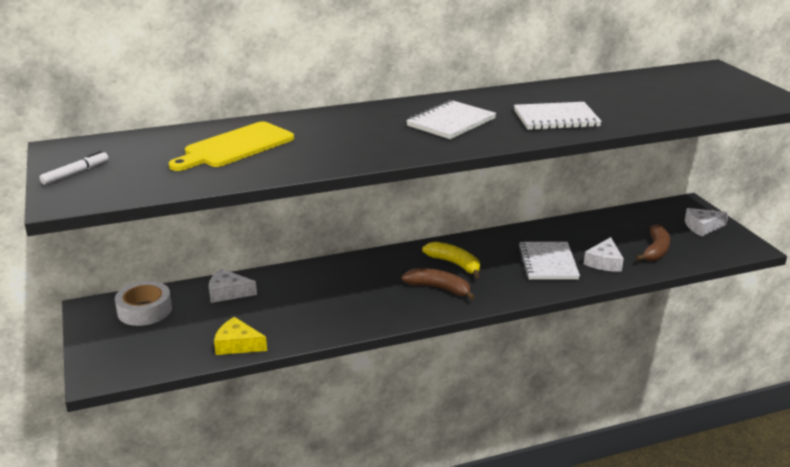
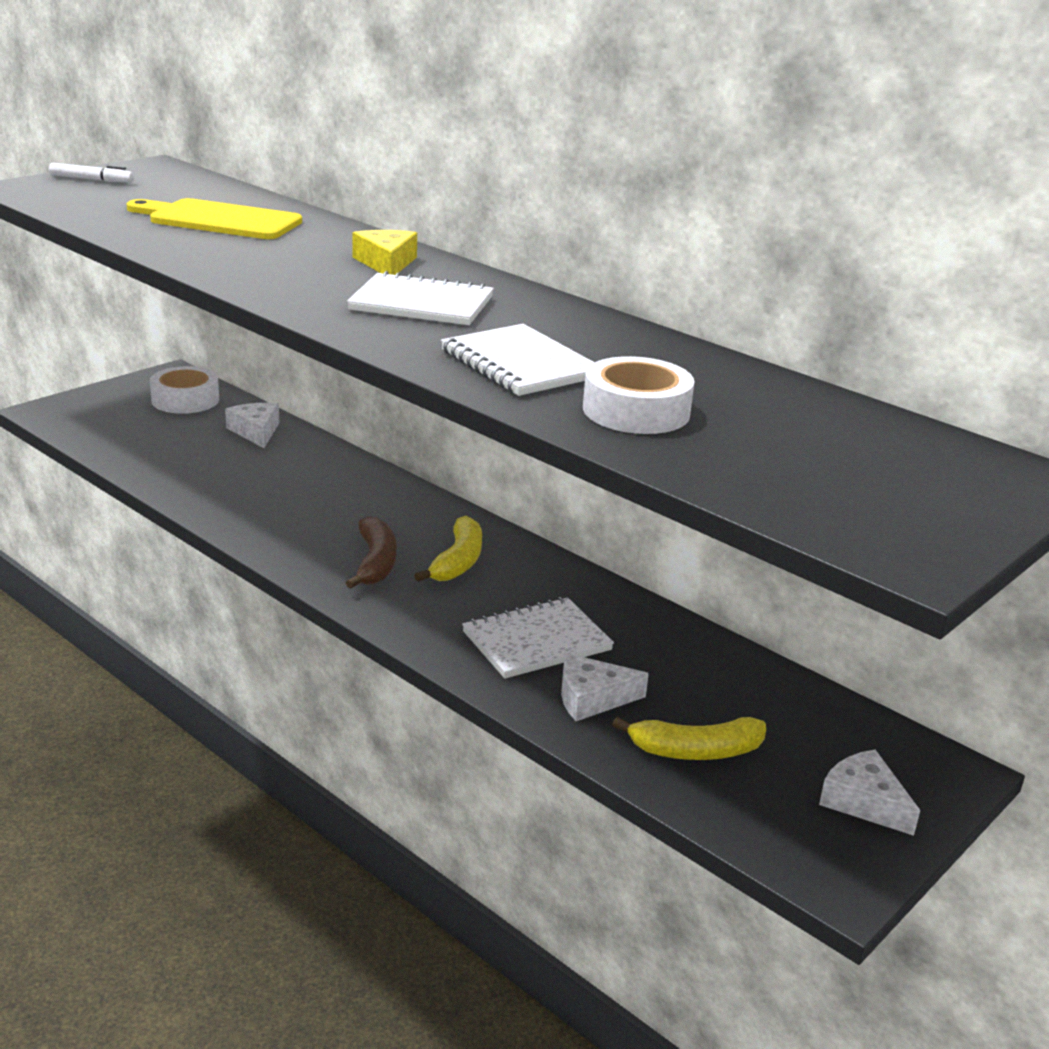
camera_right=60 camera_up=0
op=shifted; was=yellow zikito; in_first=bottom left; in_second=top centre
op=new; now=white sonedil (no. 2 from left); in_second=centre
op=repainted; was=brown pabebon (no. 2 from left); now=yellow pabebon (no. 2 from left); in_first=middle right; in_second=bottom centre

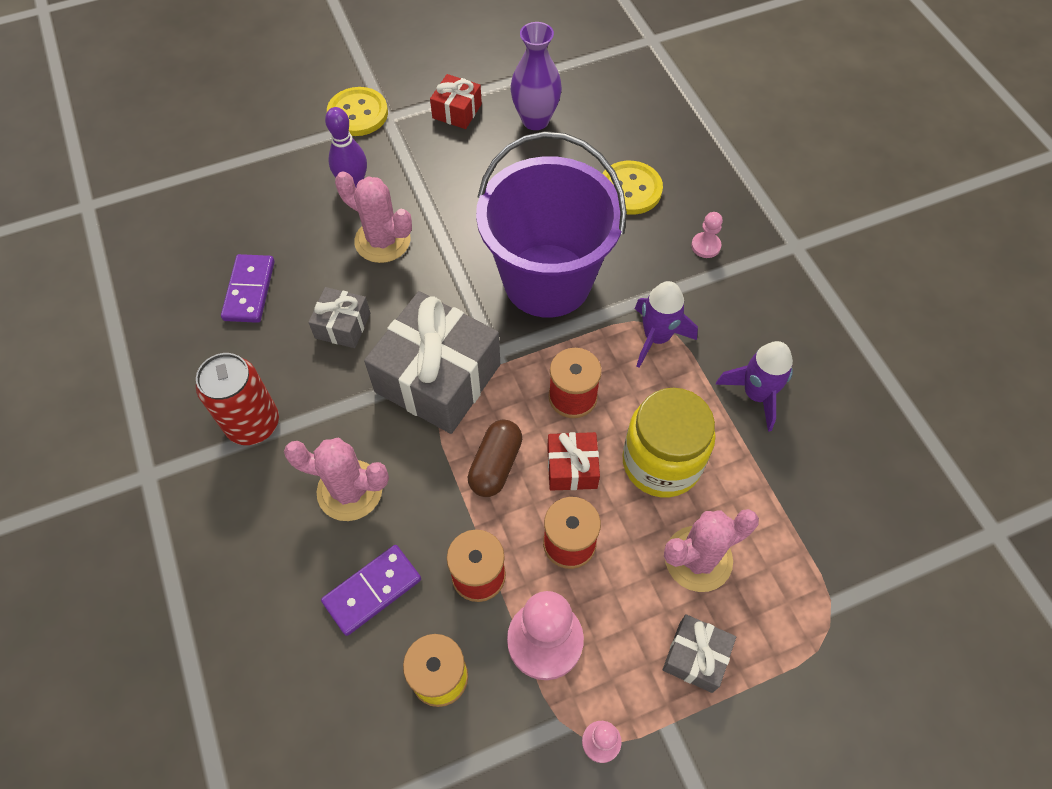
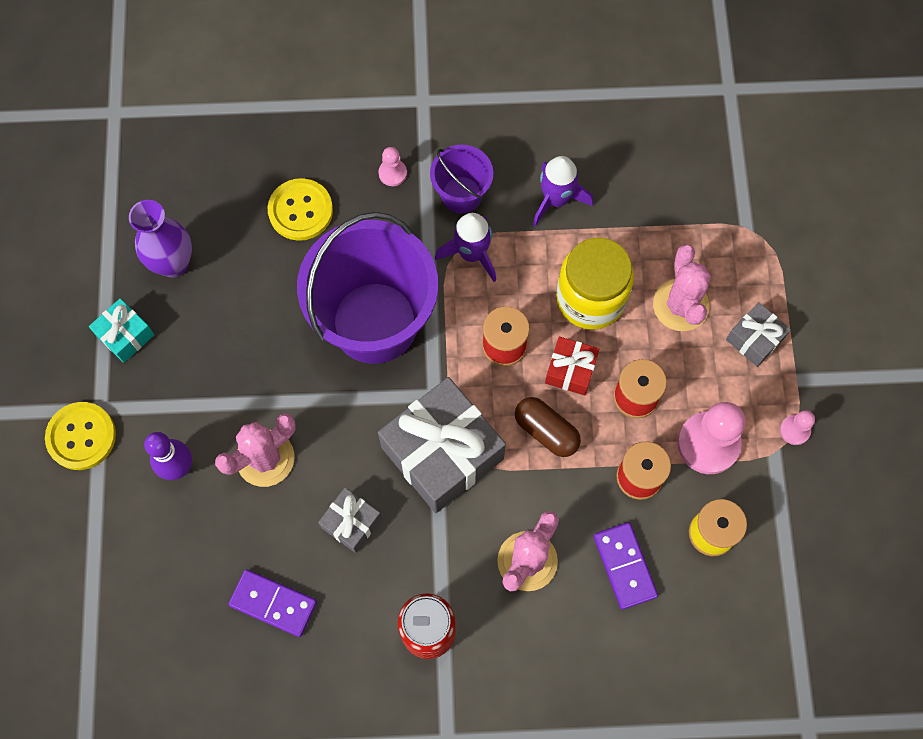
camera_right=-70 camera_up=10
op=repainted; was=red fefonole (no. 1 from left); now=turquoise fefonole; in_first=top centre; in_second=middle left
op=new; now=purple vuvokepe (no. 2 from left); in_second=top centre

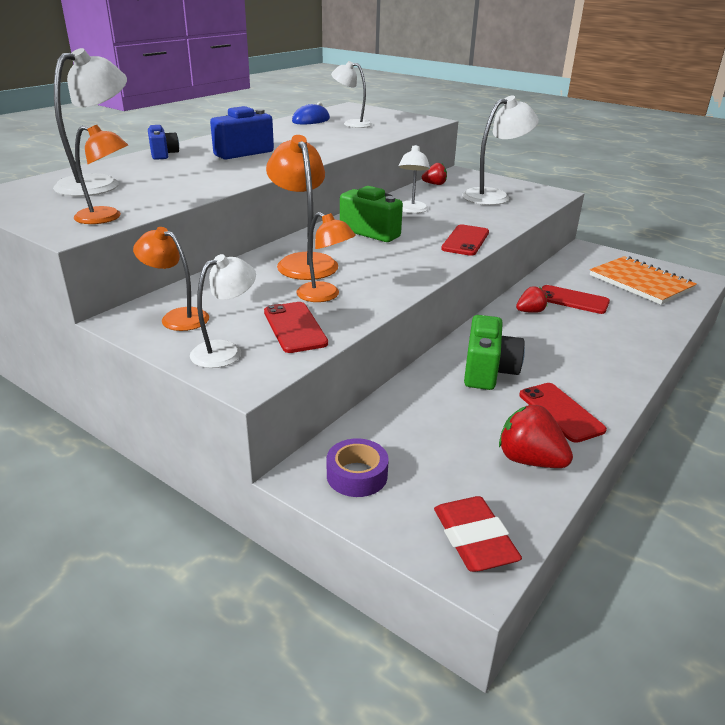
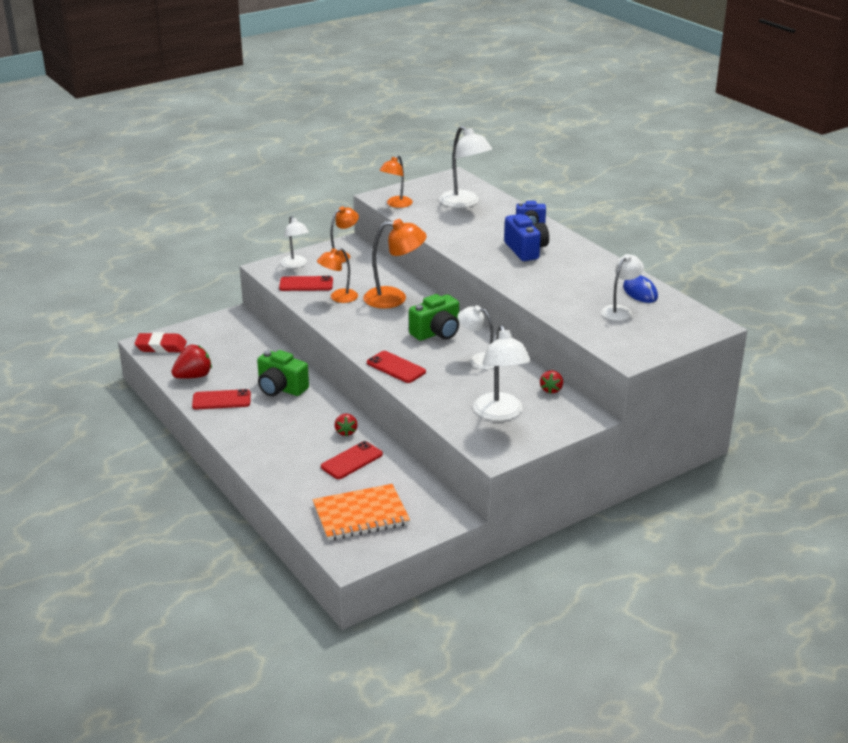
camera_right=110 camera_up=0
op=gone; was=purple sonedil; in_first=centre

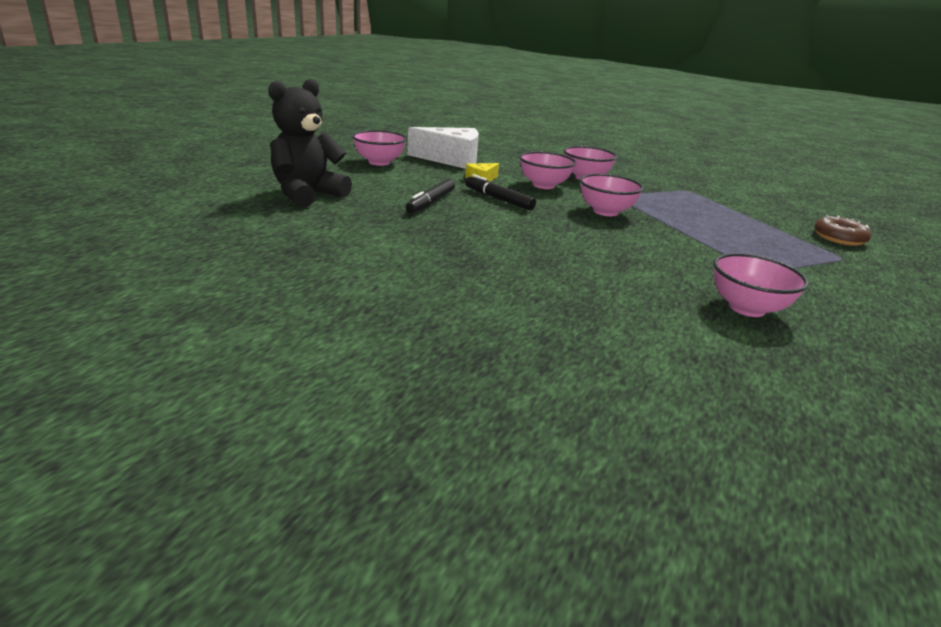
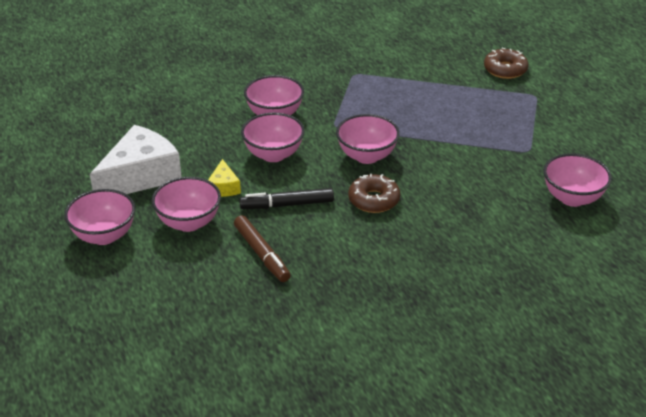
camera_right=-50 camera_up=10
op=new; now=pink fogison (no. 2 from left); in_second=middle left
op=repainted; was=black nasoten (no. 1 from left); now=brown nasoten; in_first=top centre; in_second=centre
op=new; now=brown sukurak (no. 1 from left); in_second=centre
op=gone; was=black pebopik; in_first=top left

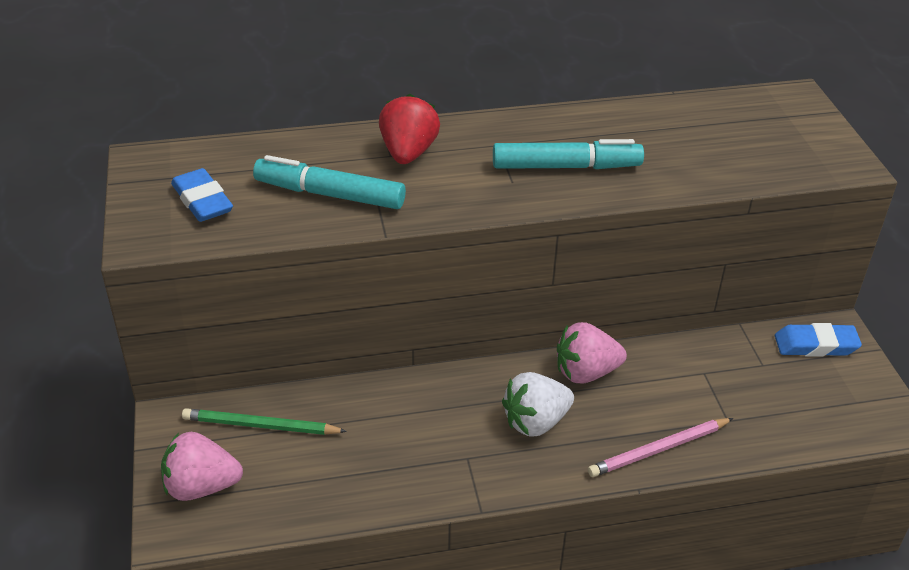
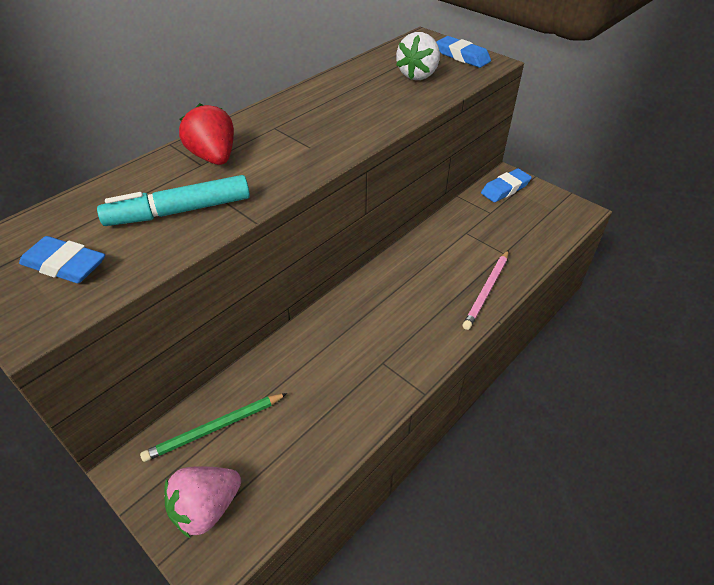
camera_right=-35 camera_up=5
op=shifted; was=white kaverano; in_first=bottom centre; in_second=top centre
op=new; now=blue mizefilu (no. 2 from left); in_second=top centre
op=gone; was=turquoise nasoten (no. 2 from left); in_first=top centre
op=gone; was=pink kaverano (no. 2 from left); in_first=centre

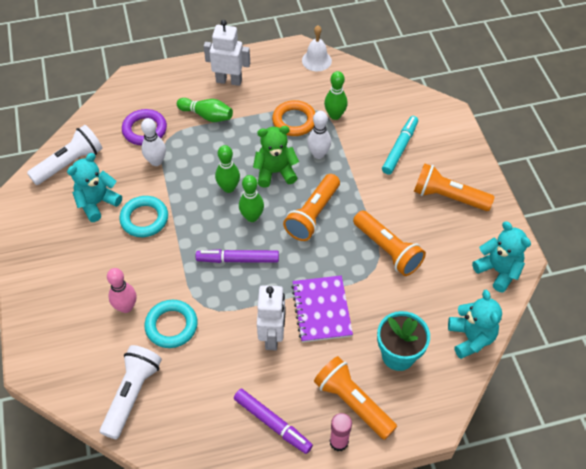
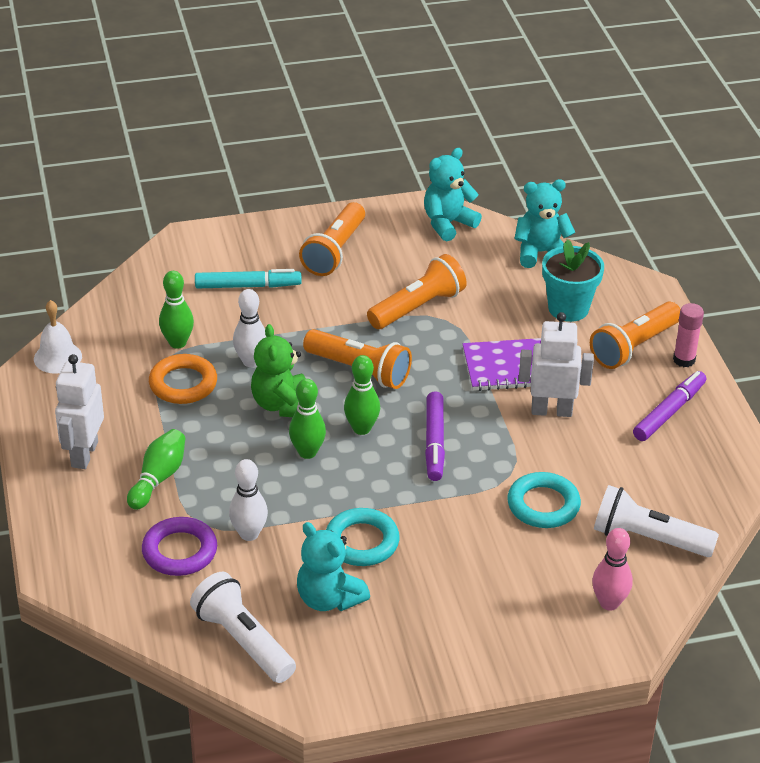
camera_right=-90 camera_up=-15
op=rotated; was=turquoise nasoten; in_first=top right; in_second=middle left; clockwise=150
op=shifted; was=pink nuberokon; in_first=middle left; in_second=bottom right

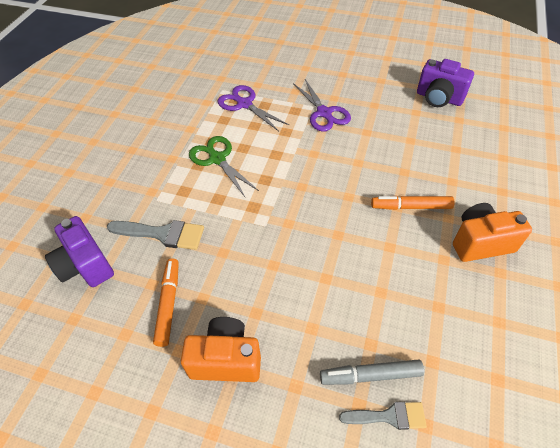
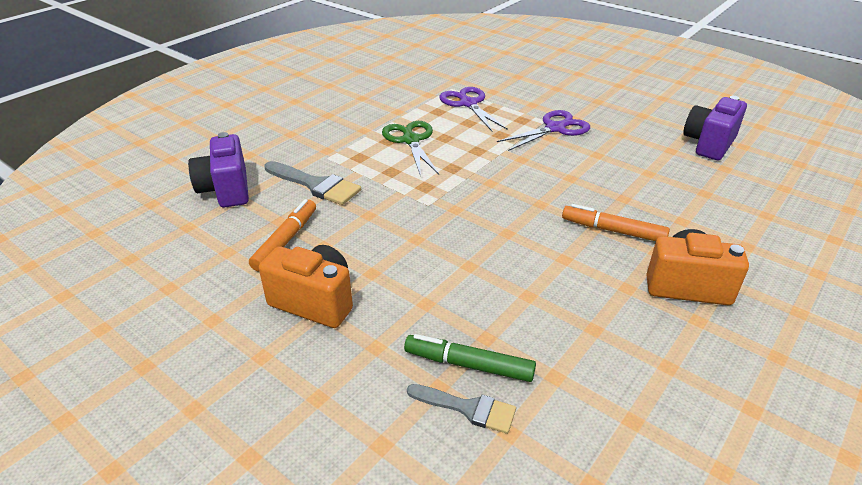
camera_right=20 camera_up=-15
op=repainted; was=grey nasoten; now=green nasoten; in_first=bottom centre; in_second=bottom centre
op=rotated; was=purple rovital (no. 2 from left); in_first=top centre; in_second=top centre; clockwise=-120
op=rotated; was=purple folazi (no. 2 from left); in_first=top right; in_second=top right; clockwise=75

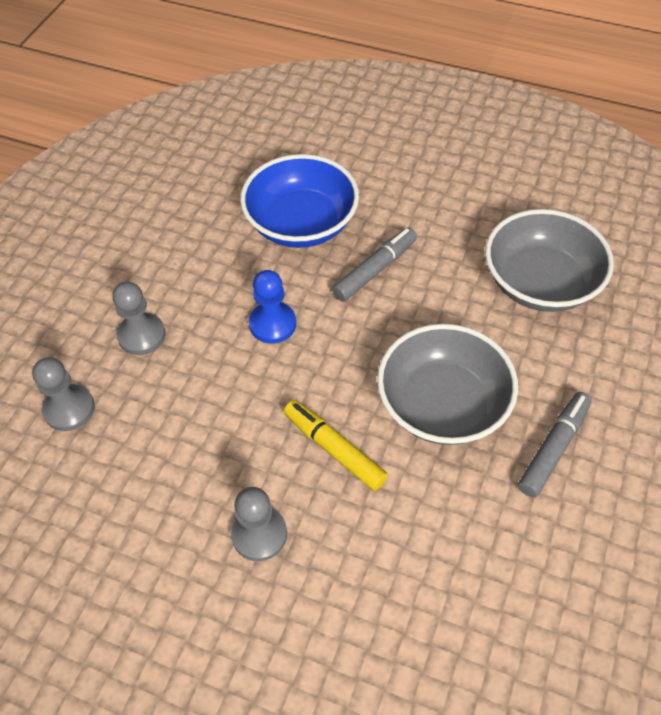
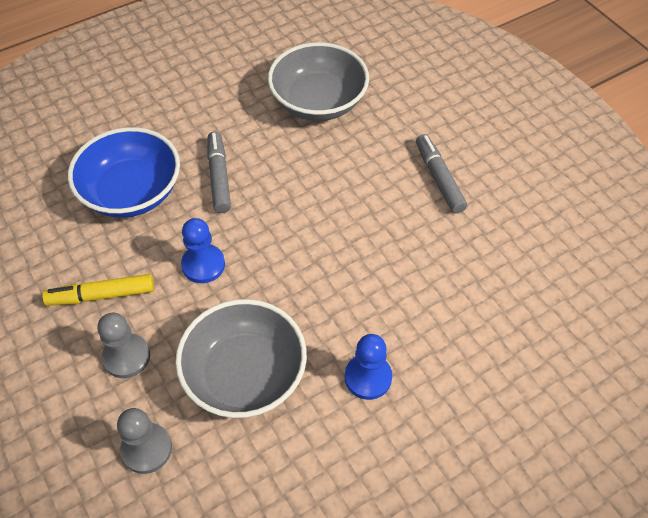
camera_right=-55 camera_up=0
op=shifted; was=yellow nasoten; in_first=centre; in_second=middle left
op=shifted; was=grey fogison (no. 1 from left); in_first=middle right; in_second=bottom centre
op=repainted; was=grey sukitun (no. 3 from left); now=blue sukitun (no. 2 from left); in_first=bottom centre; in_second=bottom centre

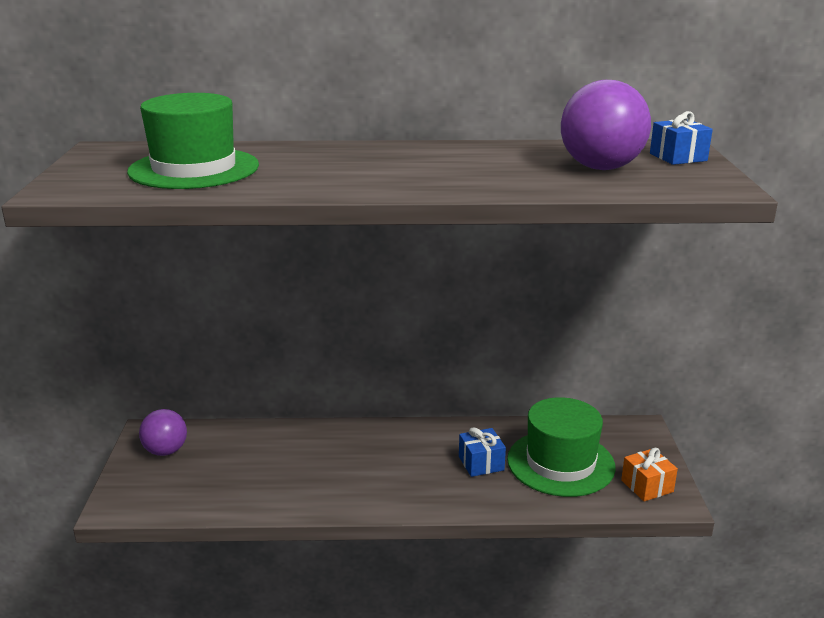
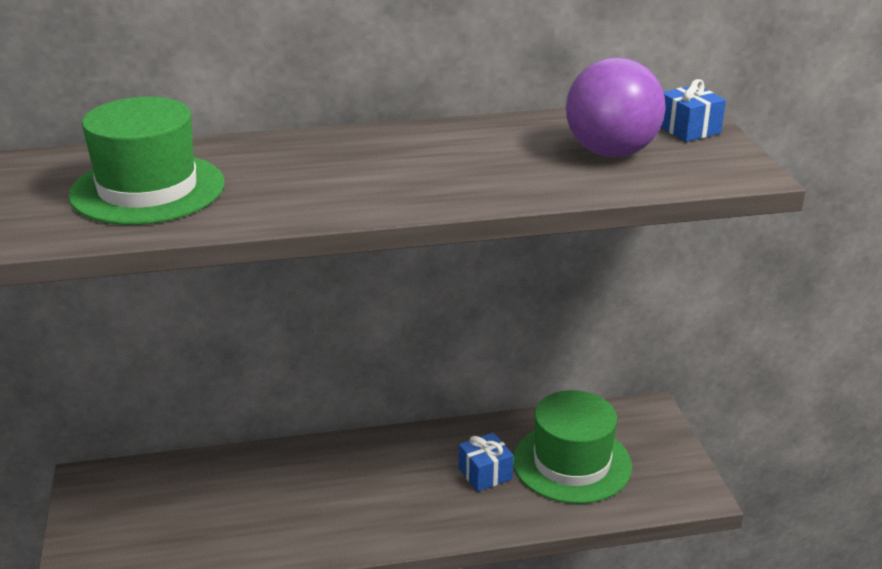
camera_right=-10 camera_up=5
op=gone; was=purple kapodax (no. 1 from left); in_first=bottom left
op=gone; was=orange fefonole; in_first=bottom right

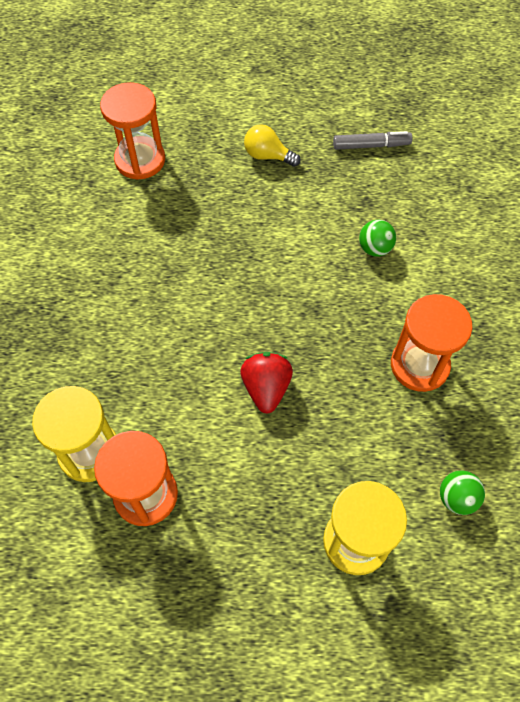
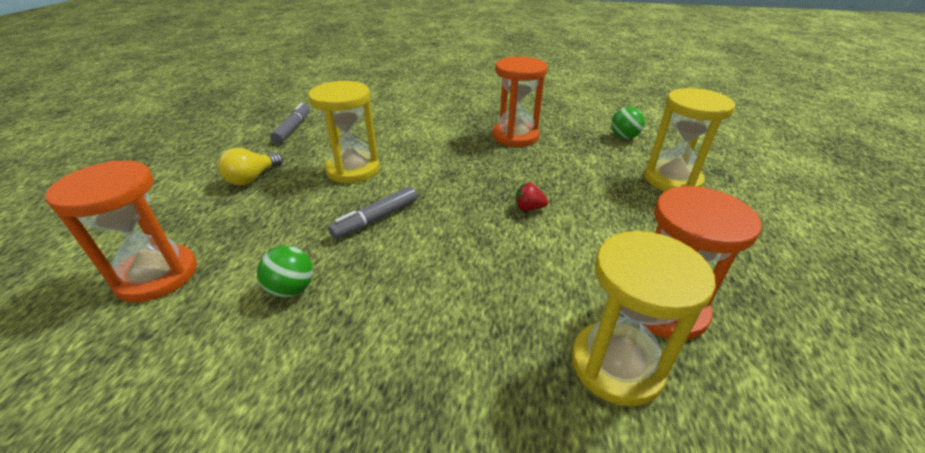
camera_right=-80 camera_up=-25
op=shifted; was=green kapodax (no. 1 from left); in_first=middle right; in_second=middle left
op=new; now=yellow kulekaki (no. 1 from left); in_second=top centre
op=new; now=grey nasoten (no. 2 from left); in_second=centre
op=scaled; was=red kaverano; in_first=centre; in_second=centre; ratio=0.54

